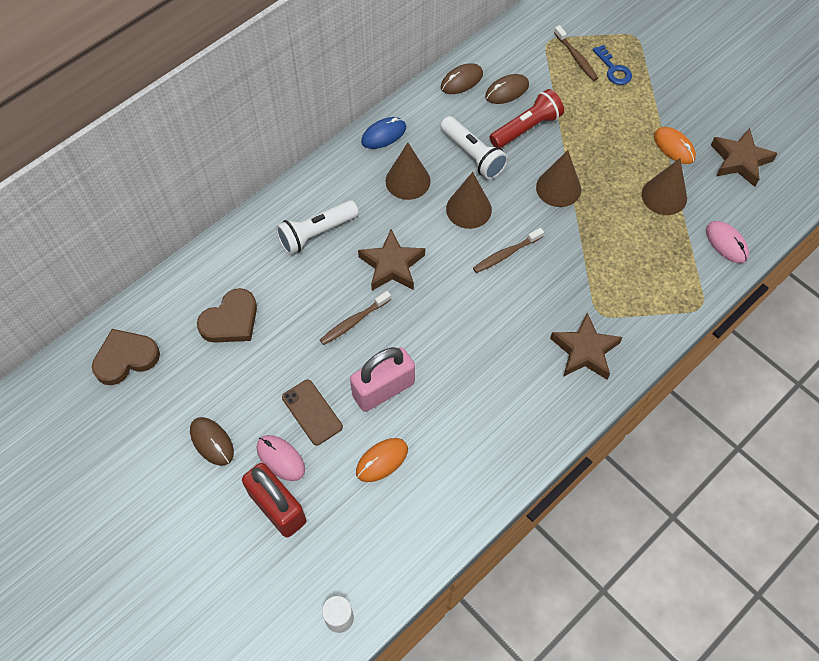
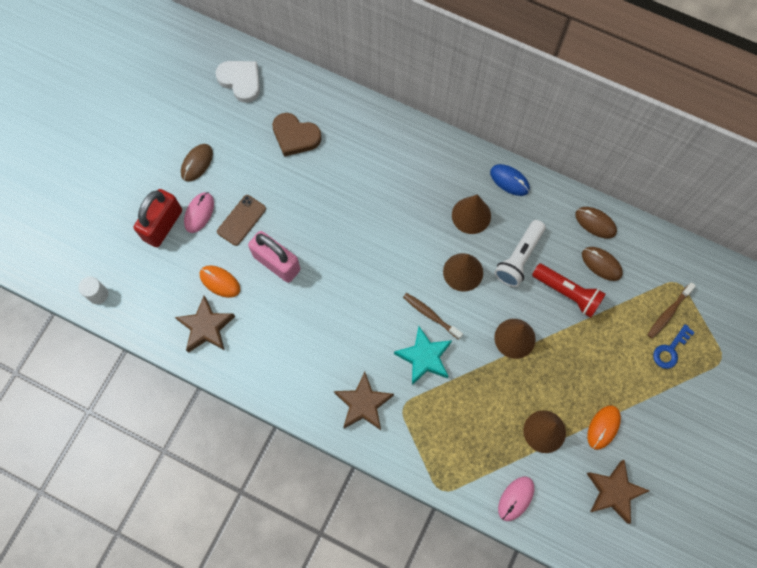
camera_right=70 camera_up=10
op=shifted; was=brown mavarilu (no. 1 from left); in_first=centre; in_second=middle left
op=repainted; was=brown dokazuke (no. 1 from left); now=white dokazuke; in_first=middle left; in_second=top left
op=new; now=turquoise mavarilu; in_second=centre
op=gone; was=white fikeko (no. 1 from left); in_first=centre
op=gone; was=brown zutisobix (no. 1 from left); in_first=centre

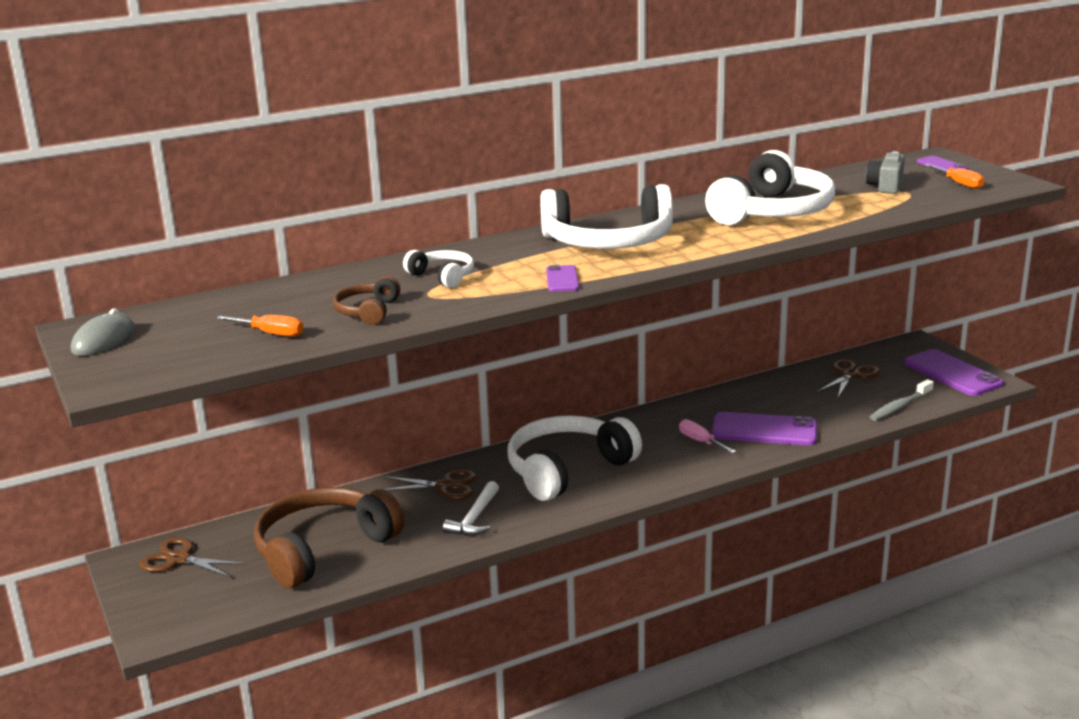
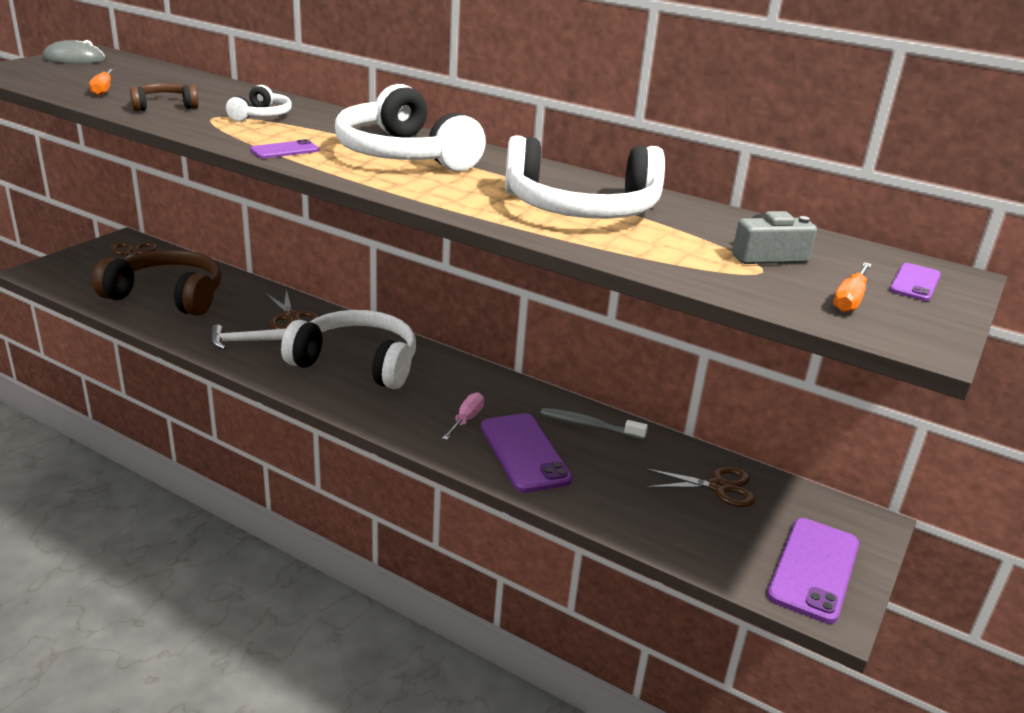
camera_right=55 camera_up=5
op=shifted; was=grey zutisobix; in_first=middle right; in_second=centre

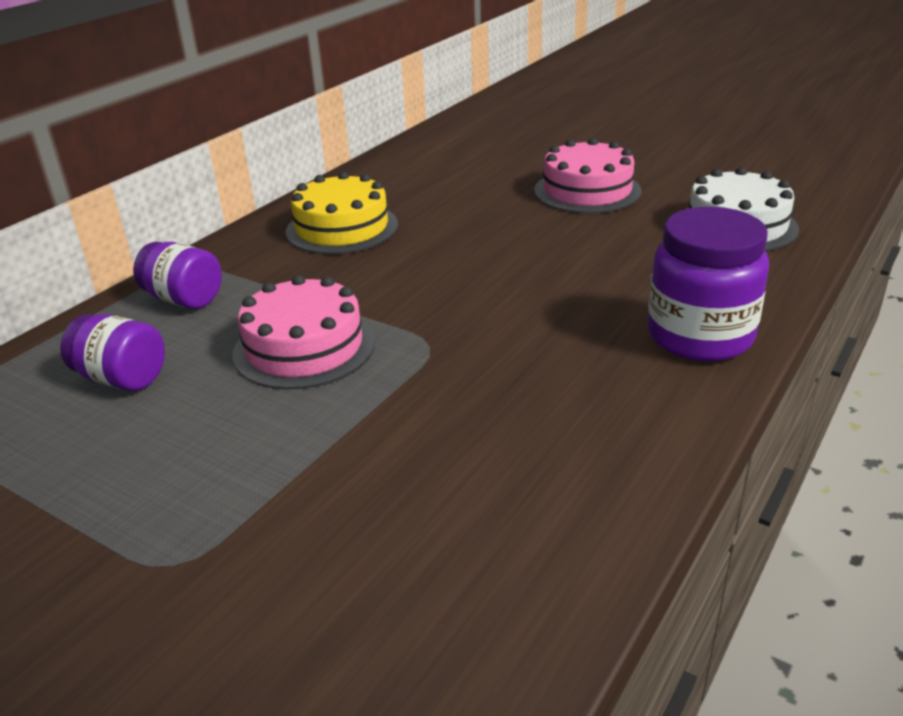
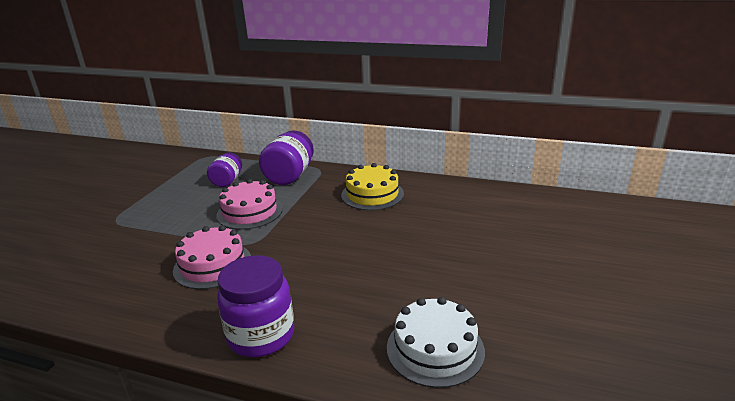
camera_right=75 camera_up=-5
op=shifted; was=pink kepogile (no. 2 from left in the first image); now=pink kepogile (no. 1 from left); in_first=top centre; in_second=middle left
op=scaled; was=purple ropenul (no. 2 from left in the first image); in_first=middle left; in_second=centre; ratio=1.59

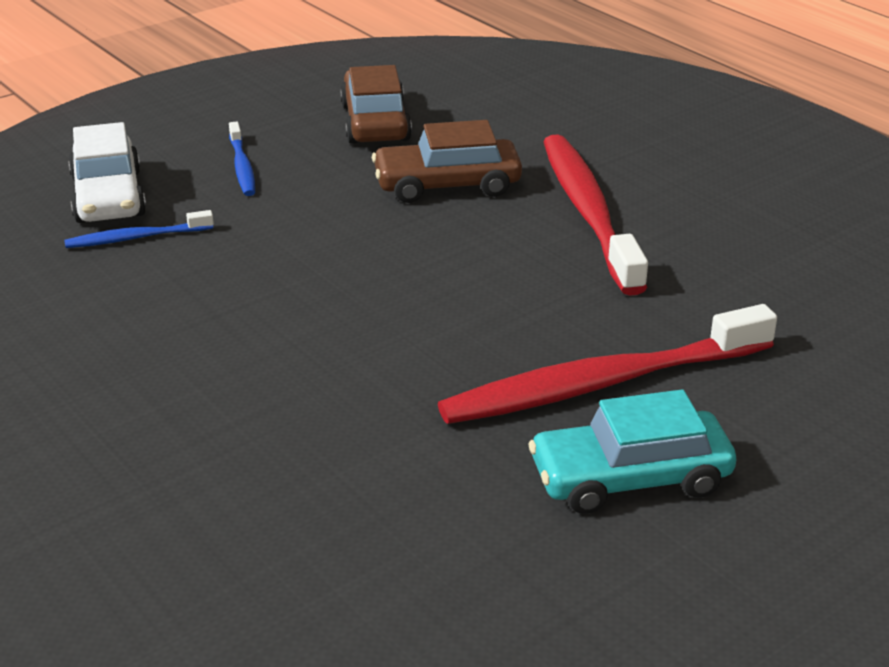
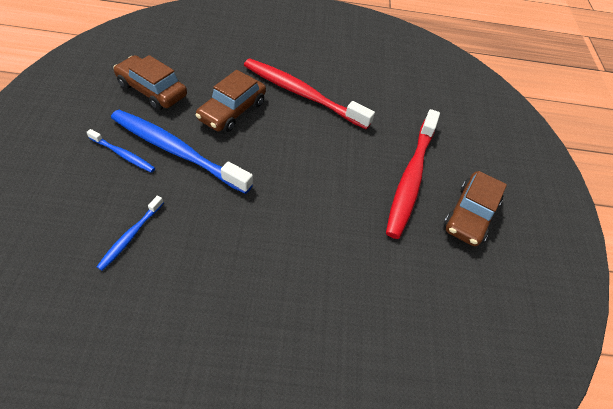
camera_right=-55 camera_up=20
op=new; now=blue zutisobix (no. 3 from left); in_second=middle left
op=repainted; was=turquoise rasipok; now=brown rasipok (no. 3 from left); in_first=bottom right; in_second=middle right
op=gone; was=white rasipok; in_first=top left

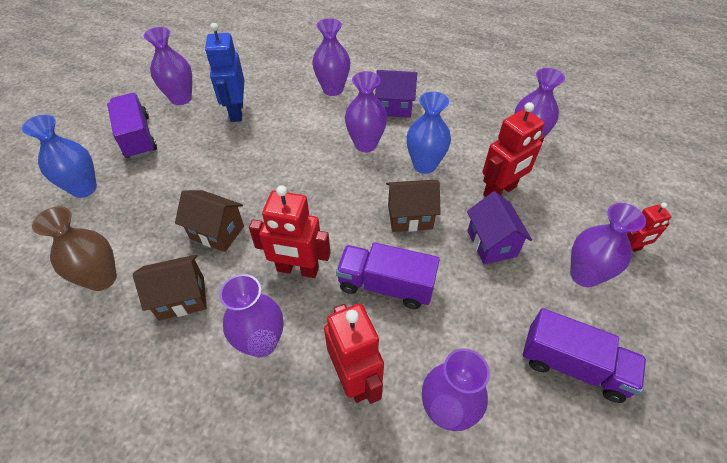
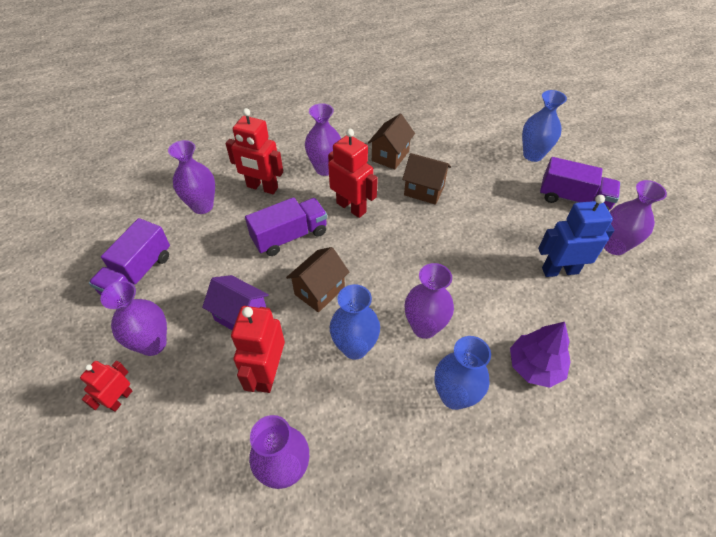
camera_right=135 camera_up=0
op=rotated; was=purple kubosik (no. 3 from left in the first image); in_first=bottom right; in_second=middle left; clockwise=-45
op=rotated; was=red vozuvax (no. 1 from left in the first image); in_first=centre; in_second=top centre; clockwise=75
op=rotated; was=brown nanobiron (no. 2 from left in the first image); in_first=middle left; in_second=centre; clockwise=45
op=swapped; was=purple nanobiron (no. 1 from left); now=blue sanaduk (no. 2 from left); in_first=top centre; in_second=bottom centre
op=swapped; was=purple sanaduk (no. 3 from left); now=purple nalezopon; in_first=top centre; in_second=middle right
op=rotated; was=blue vozuvax; in_first=top left; in_second=middle right; clockwise=-45
op=gone; was=brown sanaduk; in_first=middle left

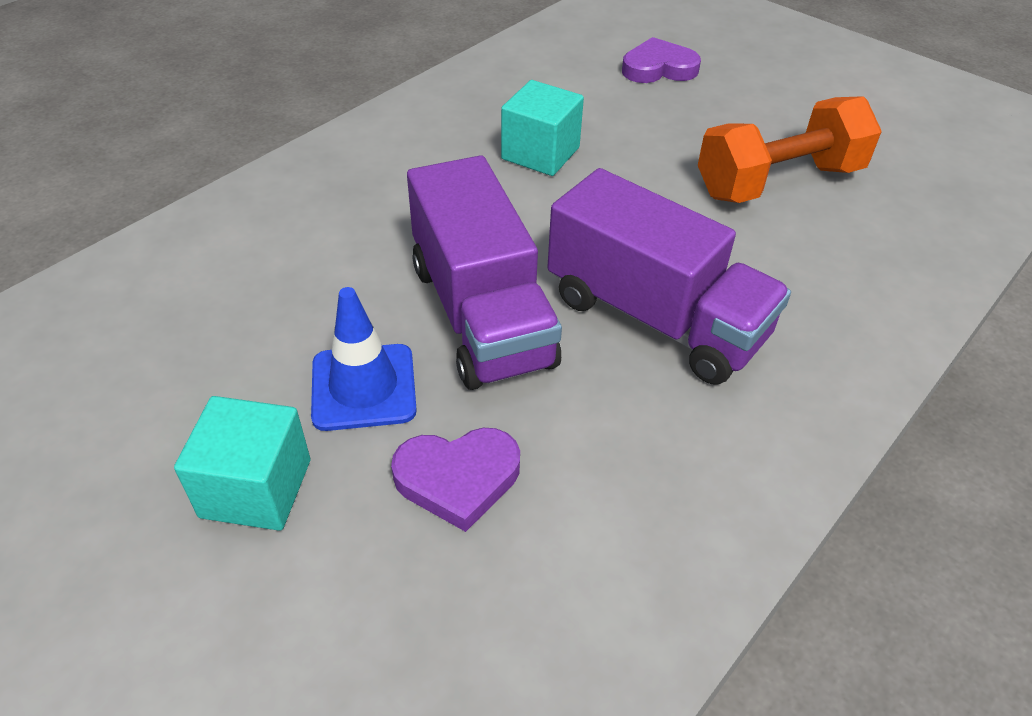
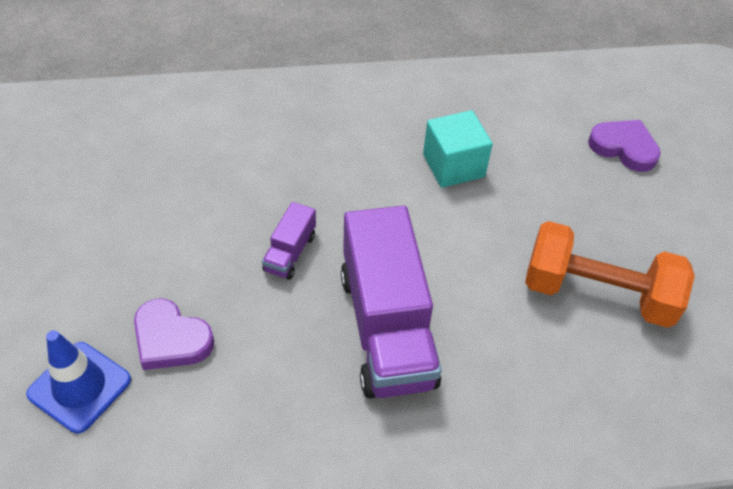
camera_right=40 camera_up=5
op=shifted; was=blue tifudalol; in_first=centre; in_second=bottom left
op=scaled; was=purple kubosik (no. 1 from left); in_first=centre; in_second=centre; ratio=0.44
op=gone; was=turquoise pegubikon (no. 1 from left); in_first=middle left

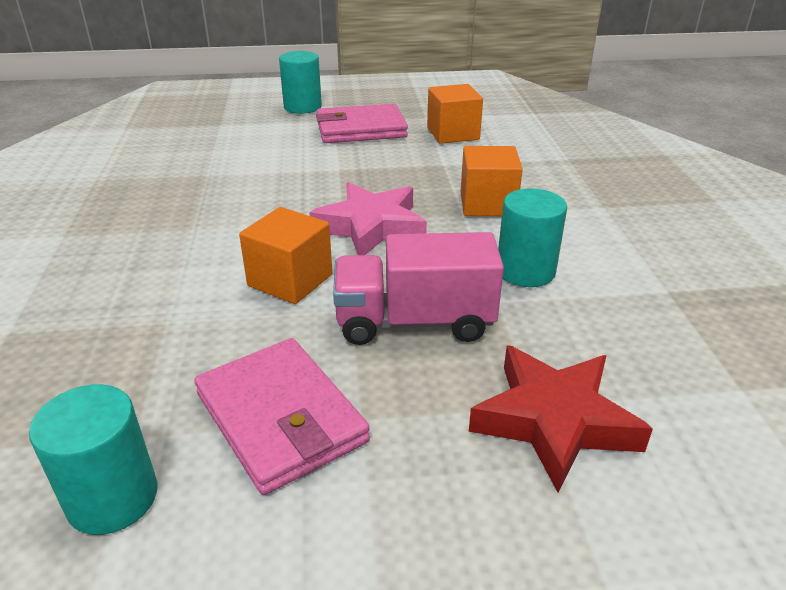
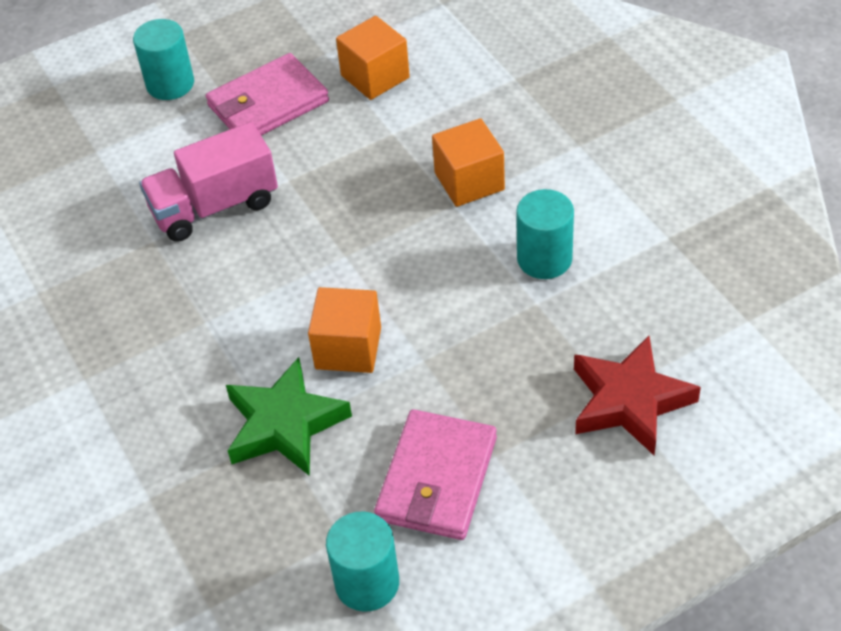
camera_right=-20 camera_up=15
op=shifted; was=pink kubosik; in_first=centre; in_second=top left
op=new; now=green mavarilu; in_second=centre
op=rotated; was=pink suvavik (no. 1 from left in the first image); in_first=bottom centre; in_second=bottom centre; clockwise=75
op=gone; was=pink mavarilu; in_first=centre

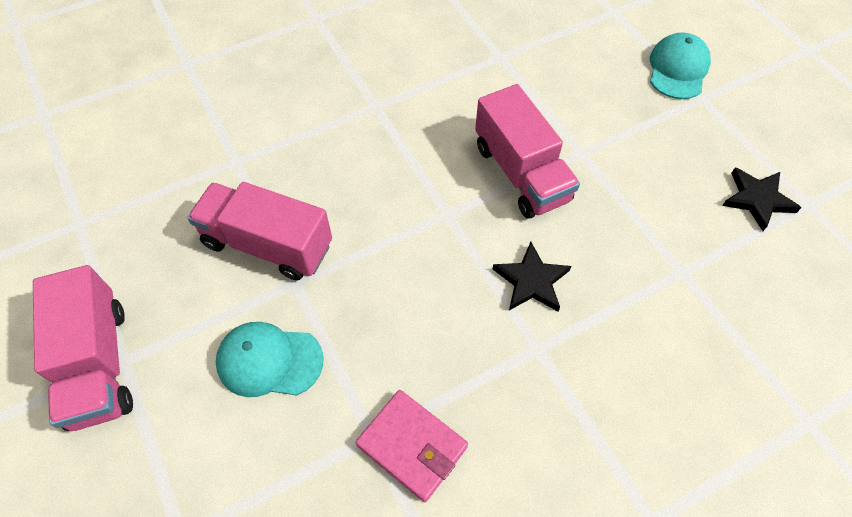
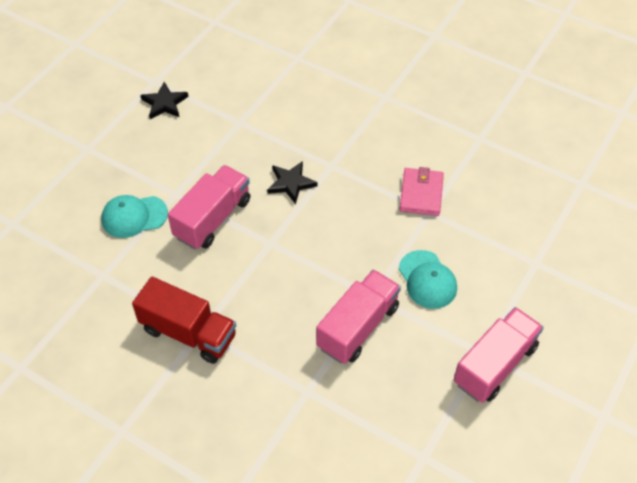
camera_right=-120 camera_up=-5
op=shifted; was=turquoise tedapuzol (no. 2 from left in the first image); now=turquoise tedapuzol (no. 1 from left); in_first=top right; in_second=middle left
op=new; now=red kubosik; in_second=middle left
op=rotated; was=pink kubosik (no. 2 from left); in_first=middle left; in_second=centre; clockwise=-135

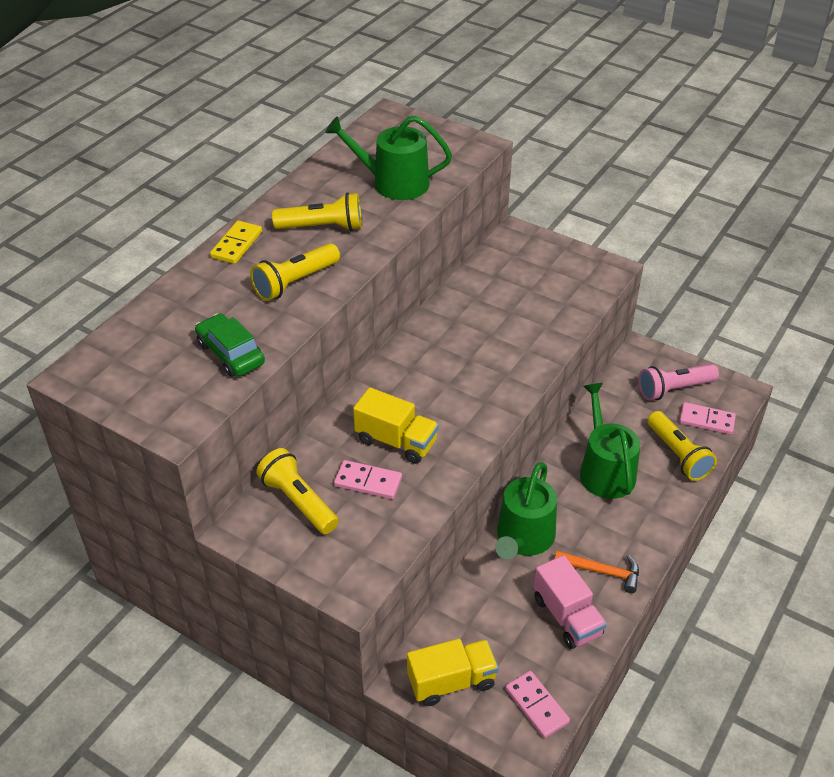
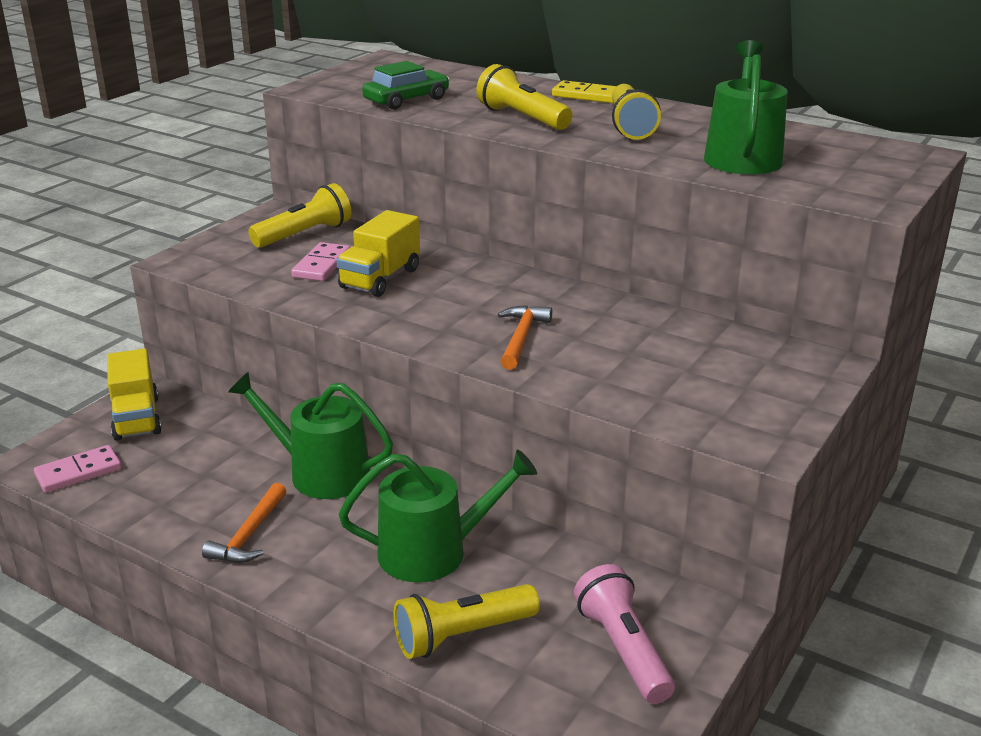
camera_right=90 camera_up=-15
op=new; now=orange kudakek (no. 2 from left); in_second=centre
op=gone; was=pink kubosik; in_first=bottom right
op=gone; was=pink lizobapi (no. 3 from left); in_first=middle right

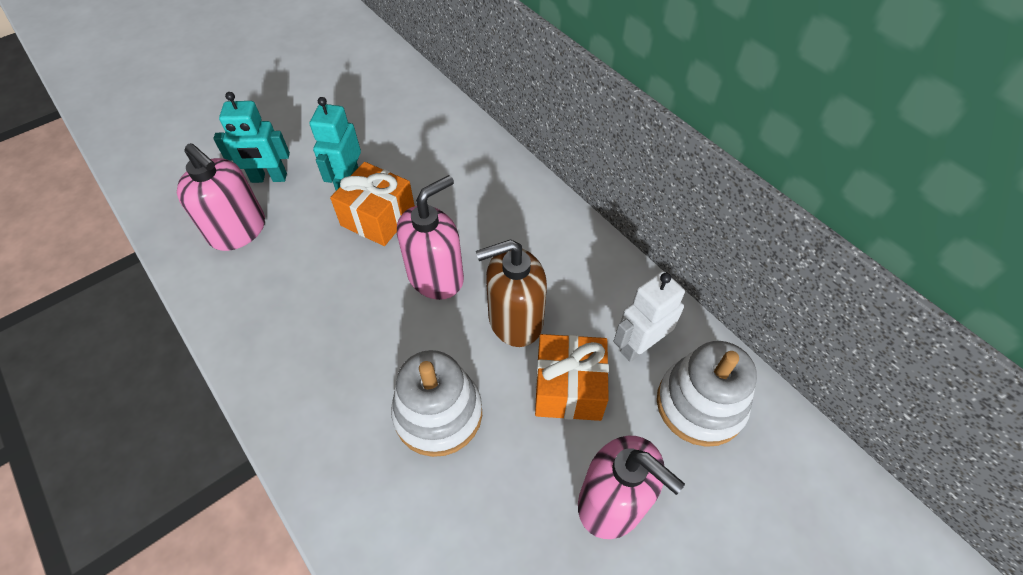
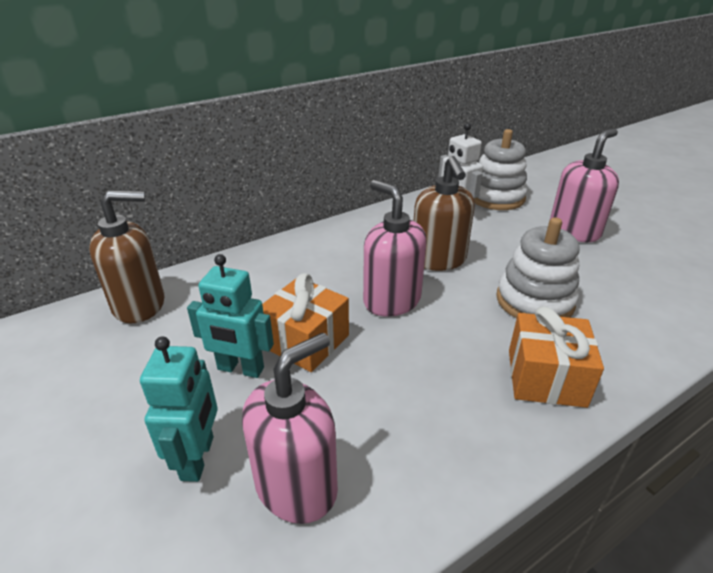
camera_right=-85 camera_up=-20
op=new; now=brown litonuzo (no. 1 from left); in_second=middle left
op=shifted; was=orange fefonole (no. 2 from left); in_first=centre; in_second=middle right

